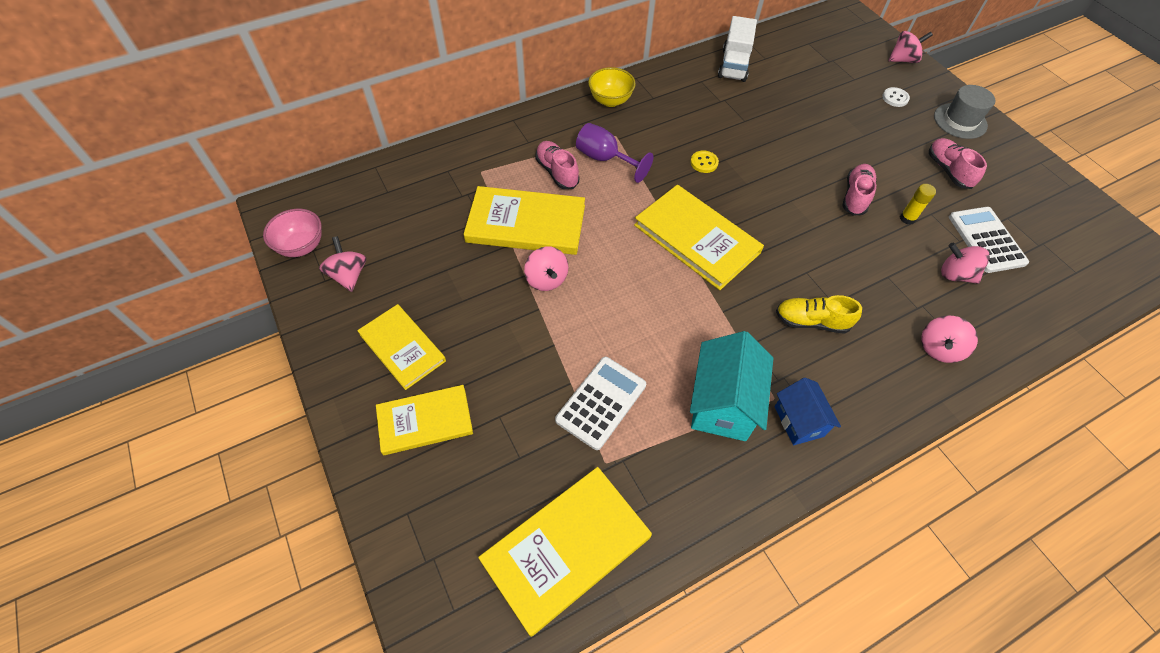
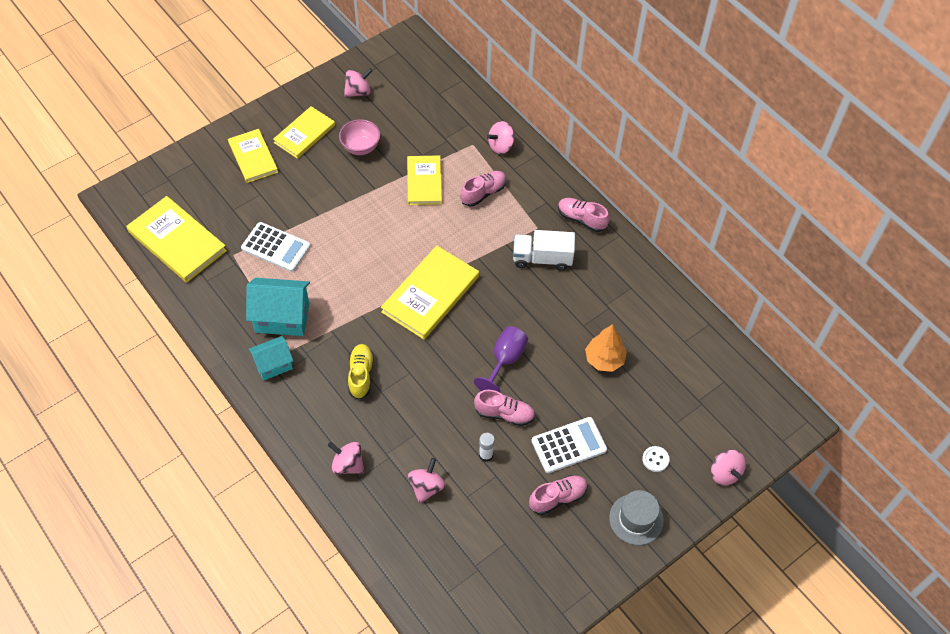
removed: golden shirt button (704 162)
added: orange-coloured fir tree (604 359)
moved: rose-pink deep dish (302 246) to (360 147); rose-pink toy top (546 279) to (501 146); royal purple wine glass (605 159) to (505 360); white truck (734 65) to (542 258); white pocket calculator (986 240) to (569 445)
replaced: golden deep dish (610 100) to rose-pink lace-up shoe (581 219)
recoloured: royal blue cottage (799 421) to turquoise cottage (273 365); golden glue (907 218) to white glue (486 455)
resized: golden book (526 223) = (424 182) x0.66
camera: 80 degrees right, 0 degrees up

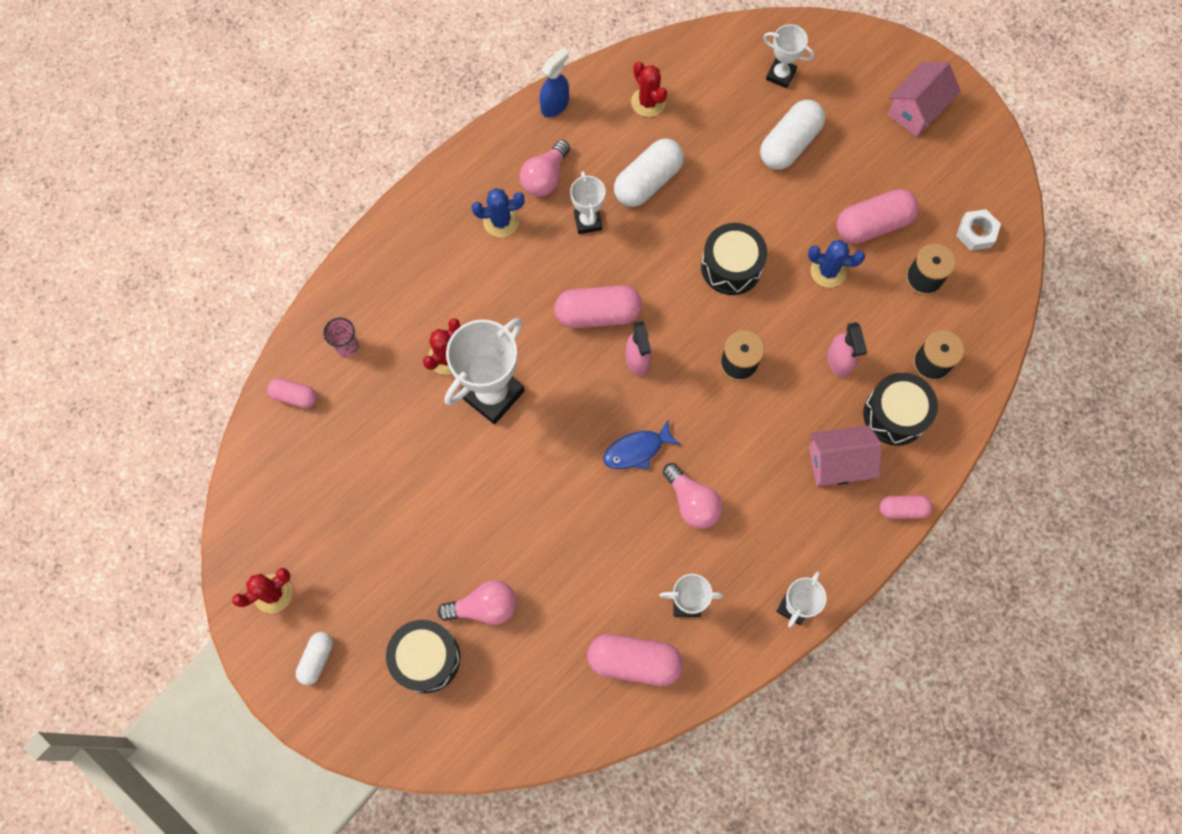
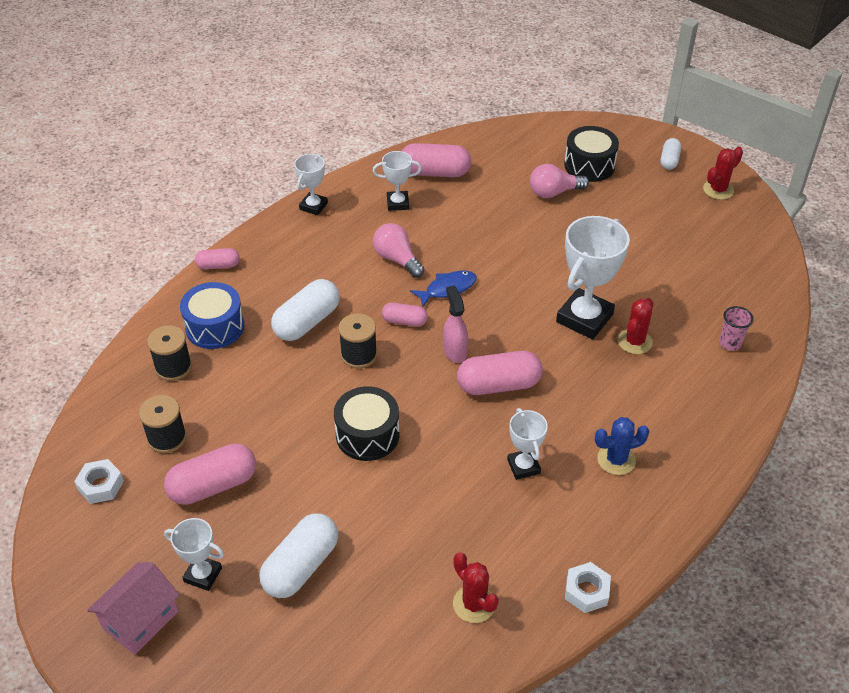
removed: rose-pink light bulb (545 177); royal blue cactus (828 271); rose-pink cottage (838 463); rose-pink sprayer (839 361)
moved: rose-pink pill shape (295 396) to (404 321); white pill shape (648 181) to (307 322); white trophy (780 75) to (203 575)
replaced: royal blue sprayer (555 105) to white hex nut (586 591)
recoloured: ebony snare drum (895 415) to royal blue snare drum (215 327)
camera: 175 degrees right, 25 degrees down

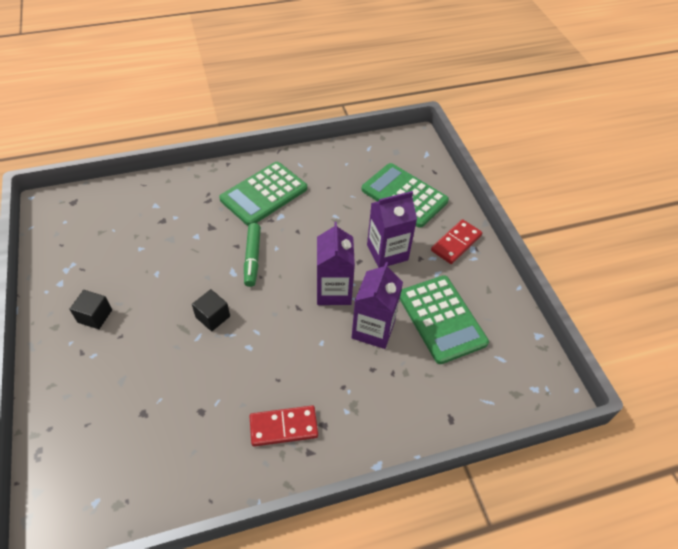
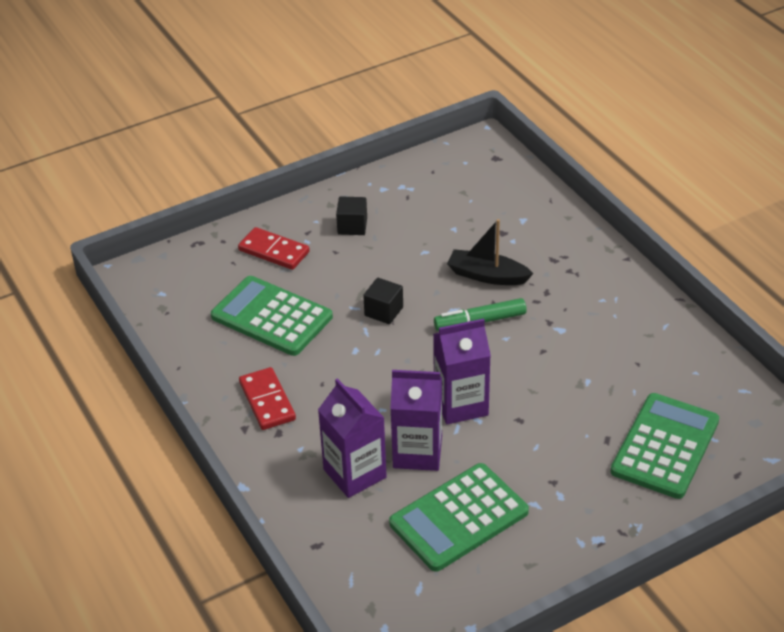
added: ebony boat (487 276)
moved: emerald pocket calculator (264 194) to (271 317); royal purple milk carton (387 252) to (354 473); red domino piece (456 243) to (274 251)
camera: 80 degrees right, 10 degrees down

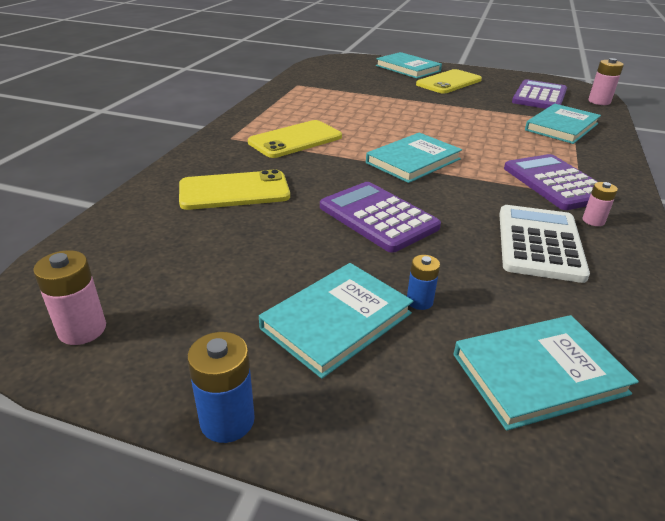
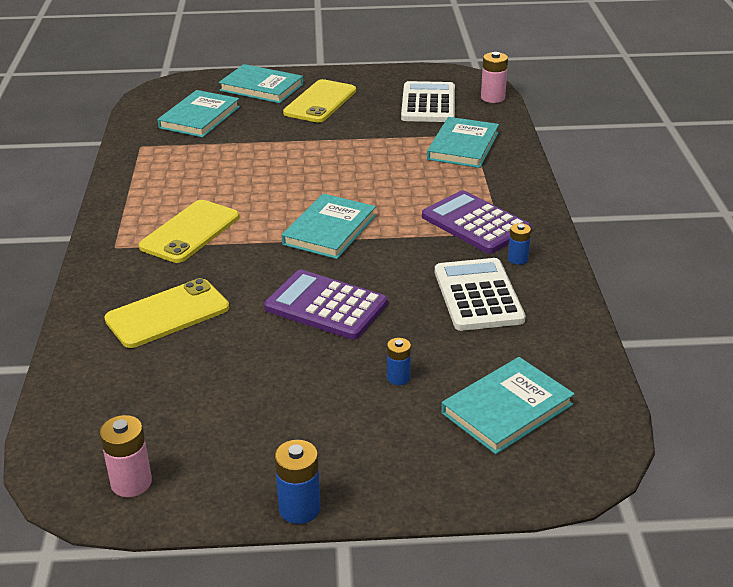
moved: turquoise book (337 321) to (199 117)
recoloured: royal purple pocket calculator (539 96) to white pocket calculator (428 103); rose-pink power cell (593 221) to royal blue power cell (518 259)
camera: 20 degrees left, 0 degrees up

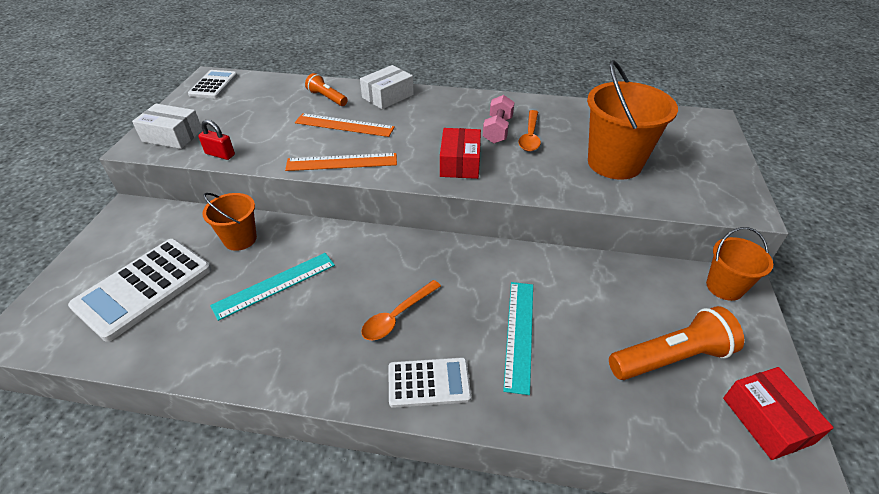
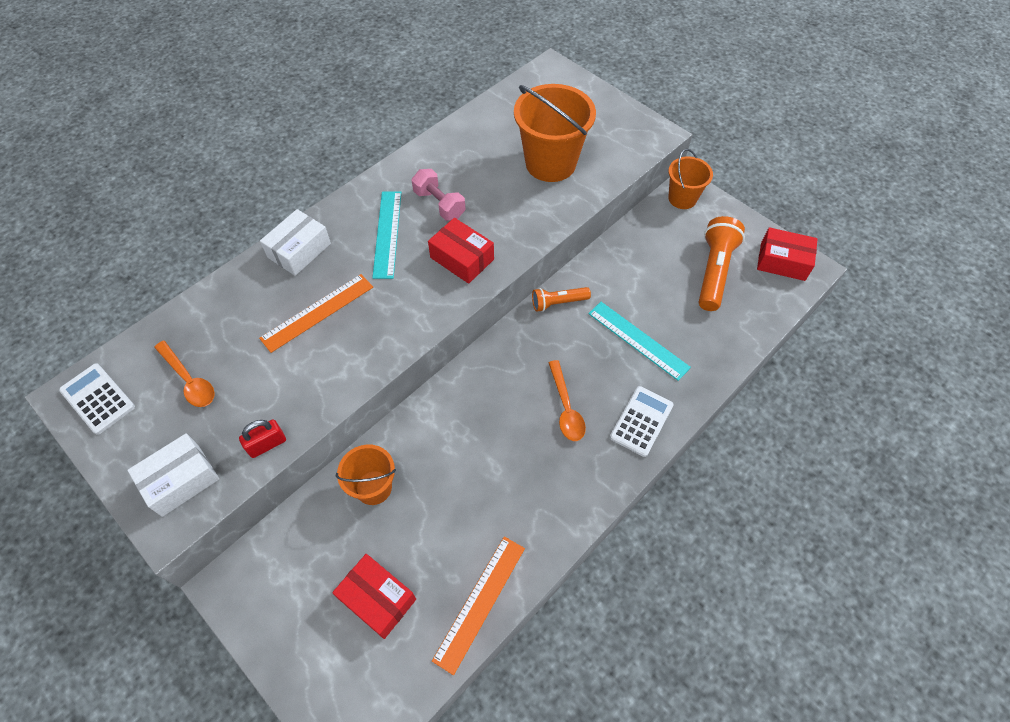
moved: turquoise straightedge (275 285) to (387 233); orange-coloured straightedge (342 162) to (480 602); orange-coloured flashlight (327 98) to (558 303); orange-coloured tablespoon (530 136) to (189 380)
replaced: white pocket calculator (144 288) to red package (377 599)
turned: white package (387 96) = (299 250) 45 degrees clockwise
camera: 55 degrees left, 15 degrees up

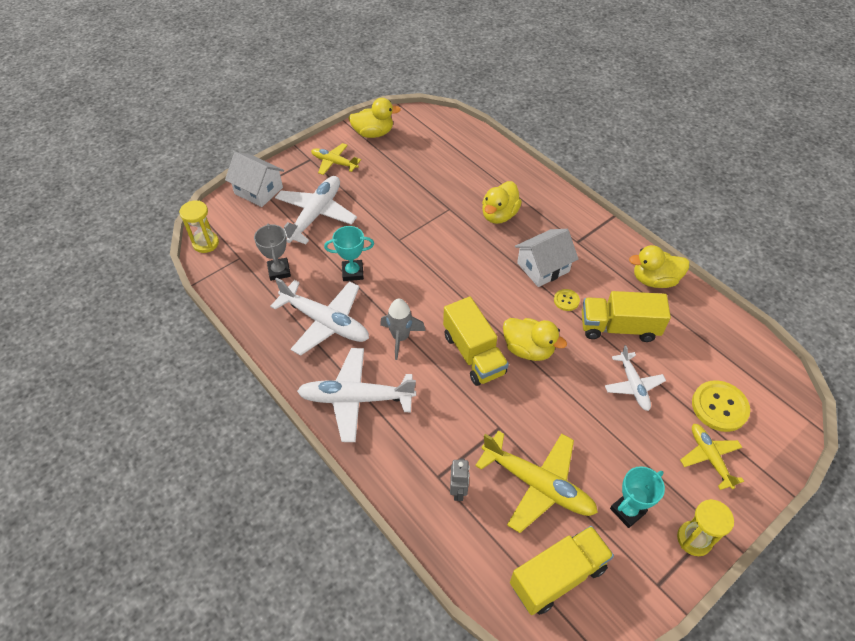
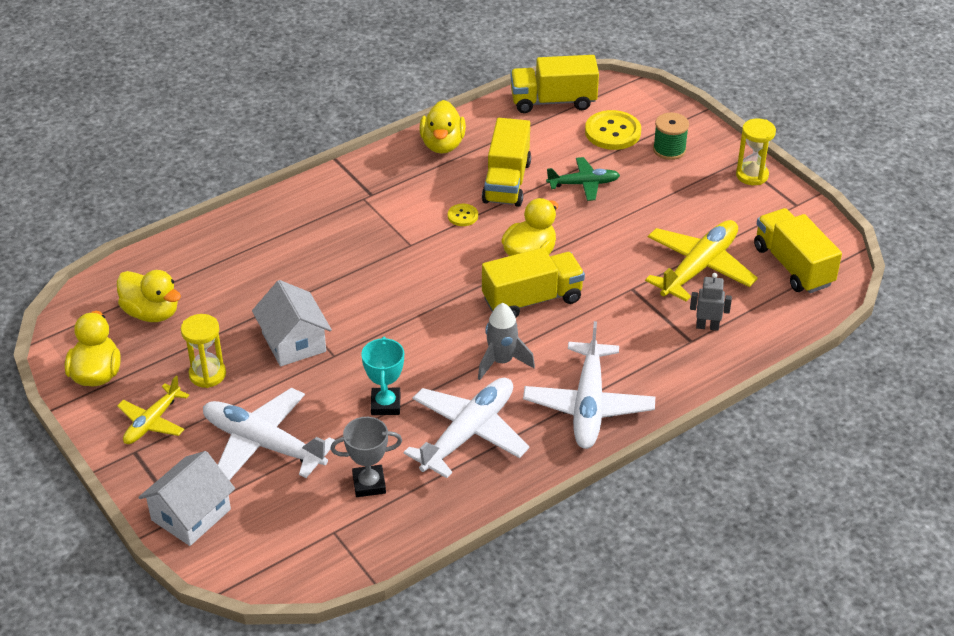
removed: turquoise trophy (627 510)
added: golden truck (553 101)
moved: golden hourglass (206 243) to (207 374); golden duck (499 215) to (152 313); white cottage (543 267) to (294 342)
replaced: golden plane (709 458) to emerald reel of thread (669 149)
recoloured: white plane (633 385) to emerald plane (583 184)
camera: 85 degrees left, 10 degrees down

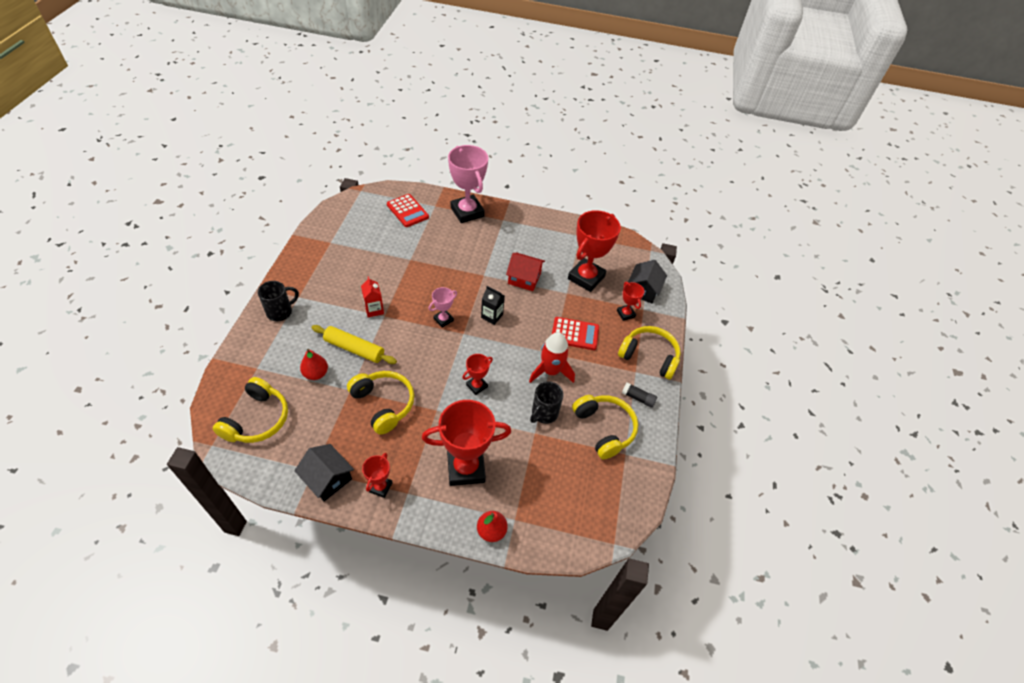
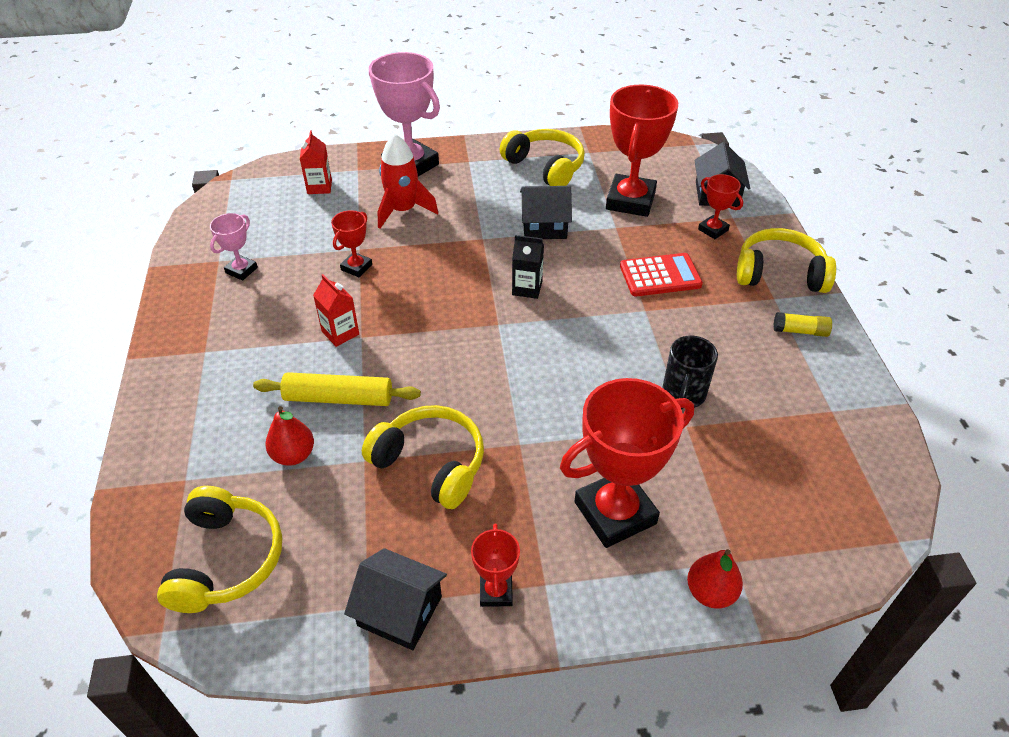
removed: ebony mug (280 312)
moved: rose-pink trophy (443 320) to (241 270); red trophy (476 386) to (356 267); red spaceship (551 371) to (403 210); golden headset (604 429) to (545 167)
replaced: red pocket calculator (407 211) to red milk carton (319 187)
recoloured: red cottage (524 278) to ebony cottage (544 226); ebony glue (638 398) to golden glue (800 331)
camera: 15 degrees left, 5 degrees down

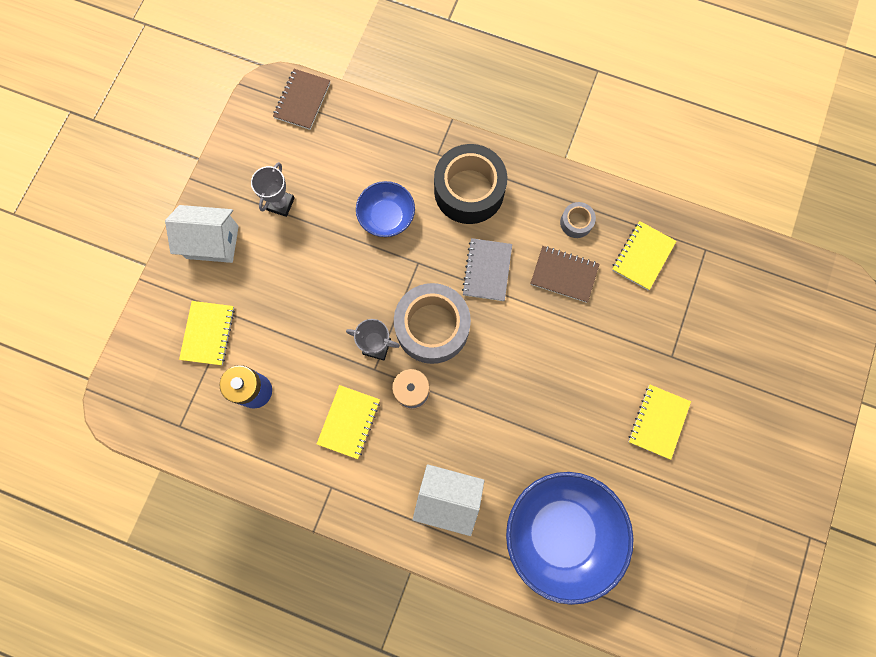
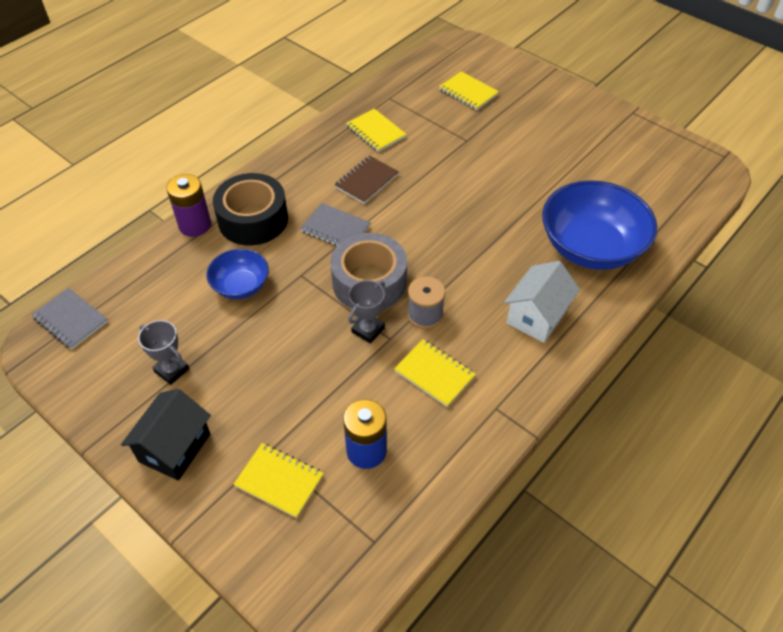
removed: ash-grey roll of tape (576 222)
added: royal purple power cell (195 225)
moved: golden exercise book (658 422) to (468 92)
recoloured: white cottage (212 242) to ebony cottage (175 448); dark brown exercise book (302 100) to ash-grey exercise book (71 320)
camera: 70 degrees left, 25 degrees down

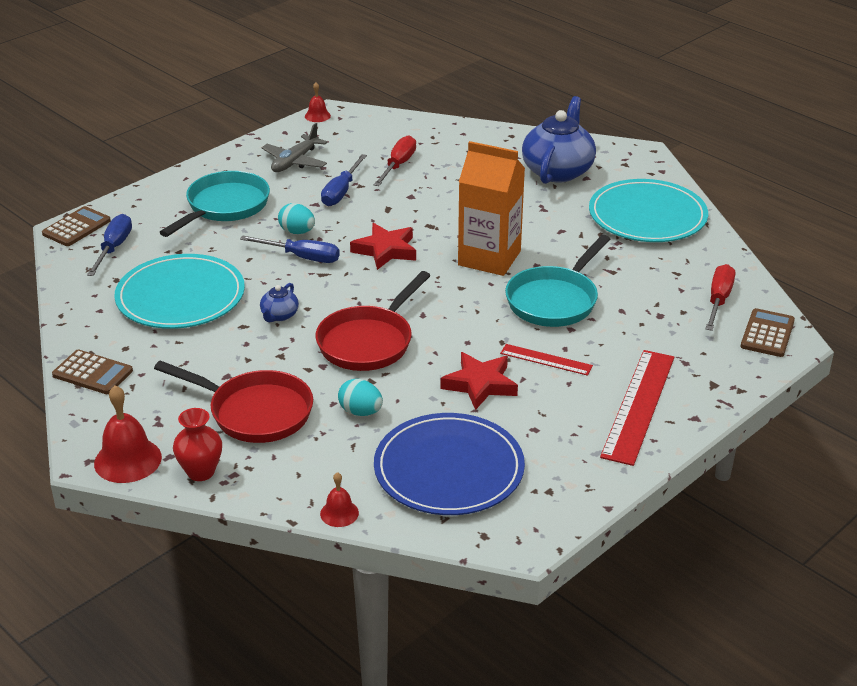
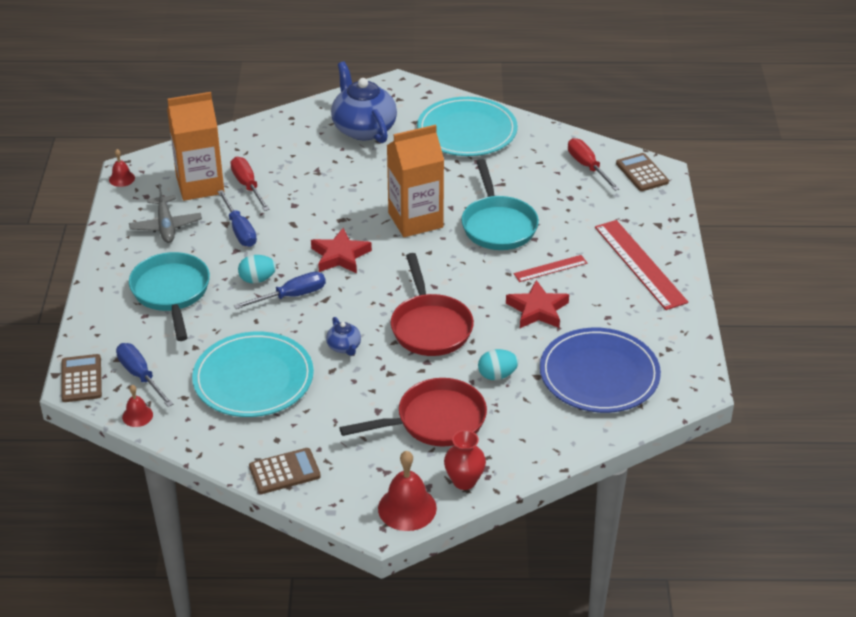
added: orange-coloured milk carton (200 185)
moved: red hand bell (339 513) to (137 416)
camera: 45 degrees left, 5 degrees up

